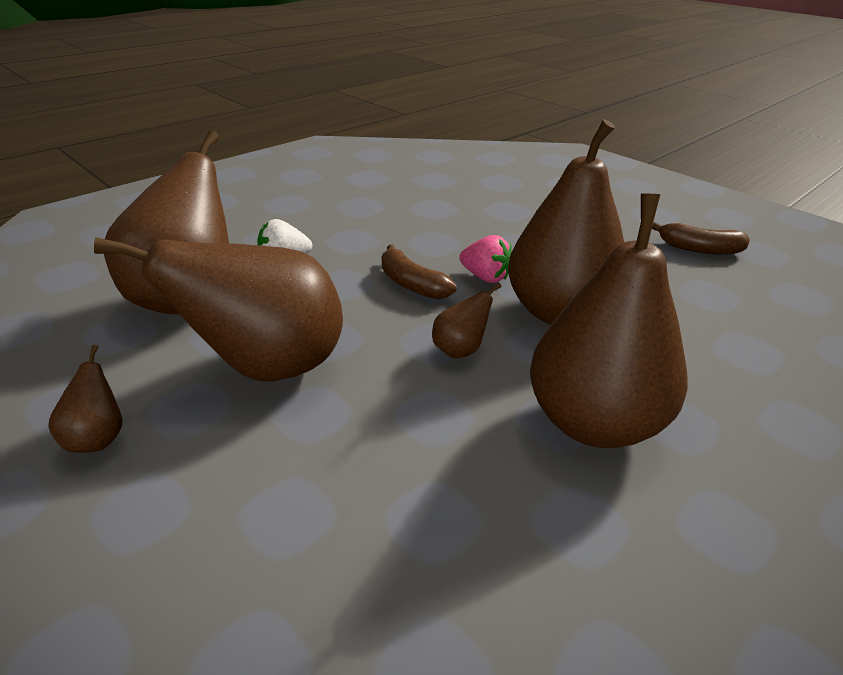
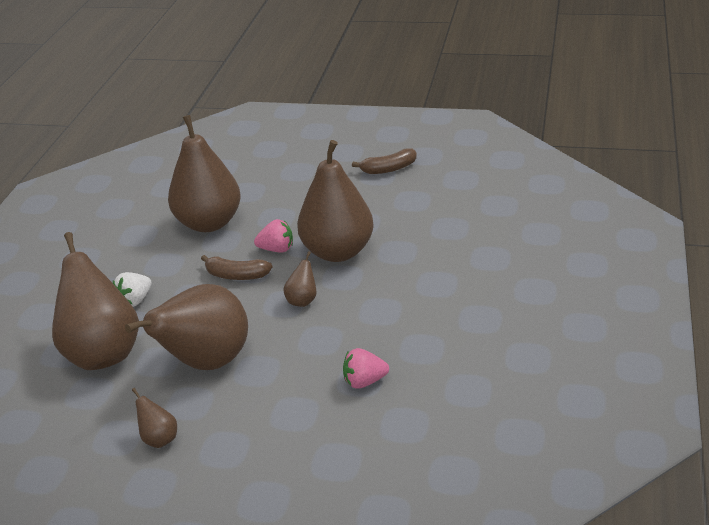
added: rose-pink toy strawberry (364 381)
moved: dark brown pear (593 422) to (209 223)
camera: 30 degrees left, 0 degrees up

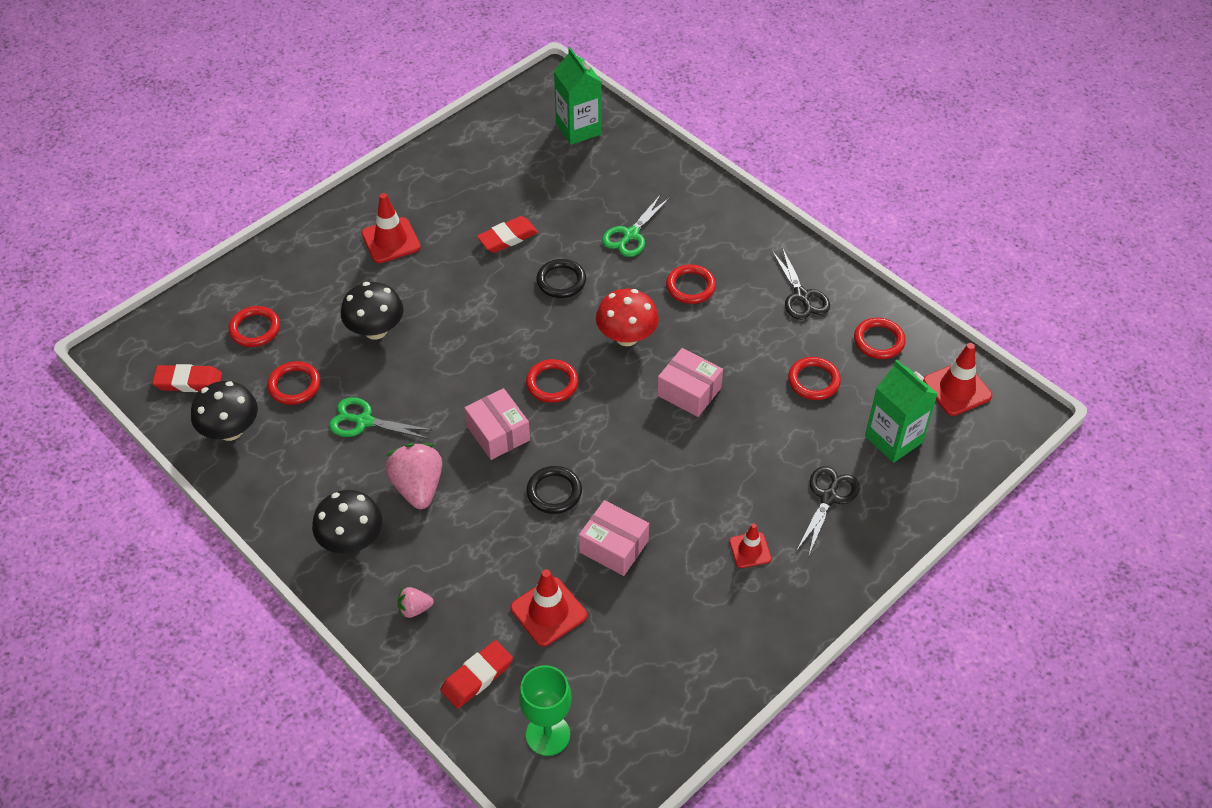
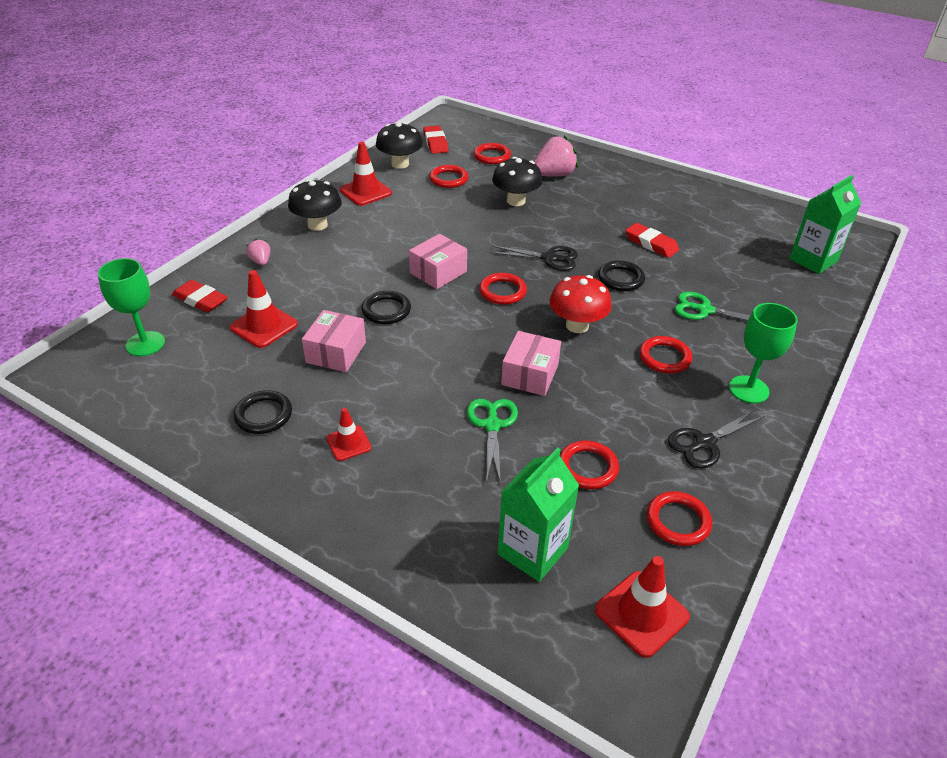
added: ebony ring (263 415); emerald wine glass (748 389)
moved: emerald shears (364 421) to (492 425); red traffic cone (391 240) to (365 192); rose-pink toy strawberry (418 487) to (553 175); ebony shears (828 497) to (549 258)
camera: 75 degrees right, 10 degrees down

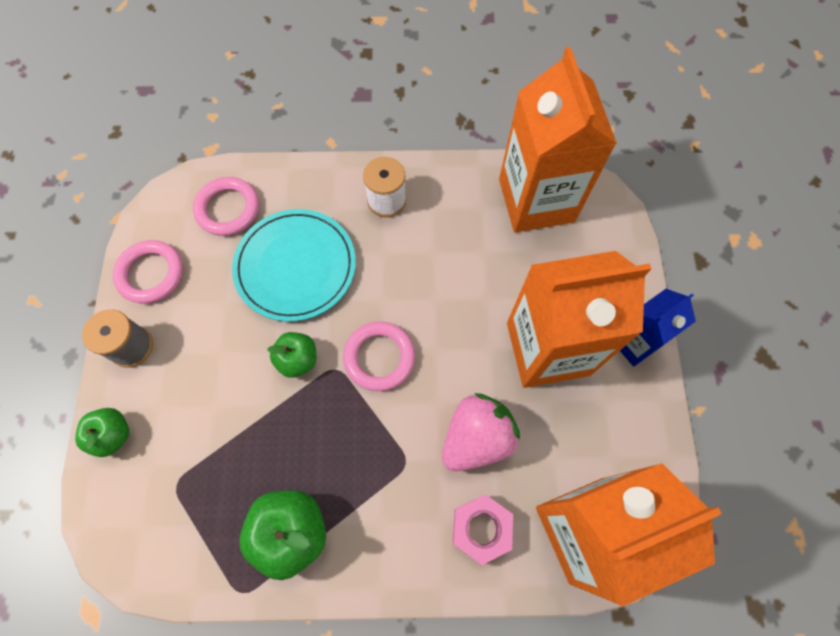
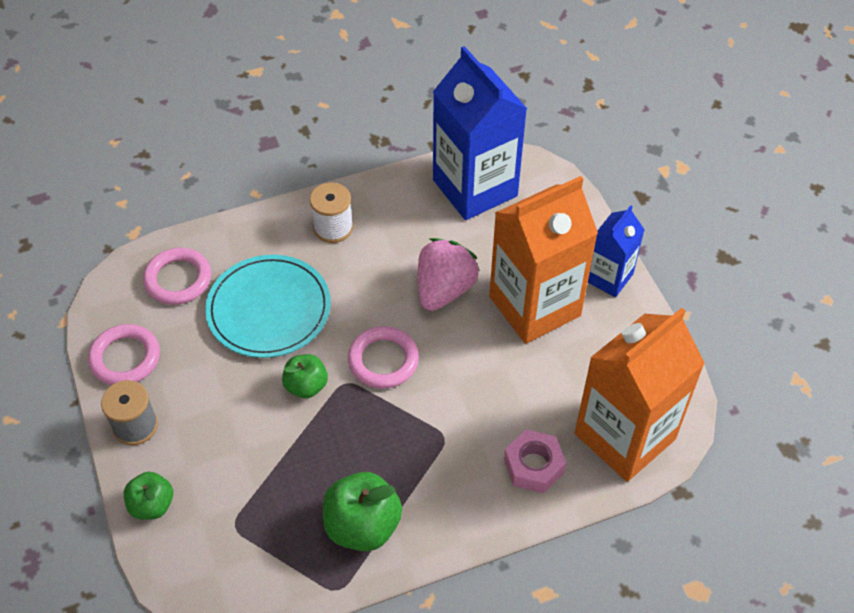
moved: rose-pink toy strawberry (476 438) to (444 290)
recoloured: orange-coloured milk carton (536 200) to royal blue milk carton (475 188)
camera: 20 degrees left, 15 degrees down

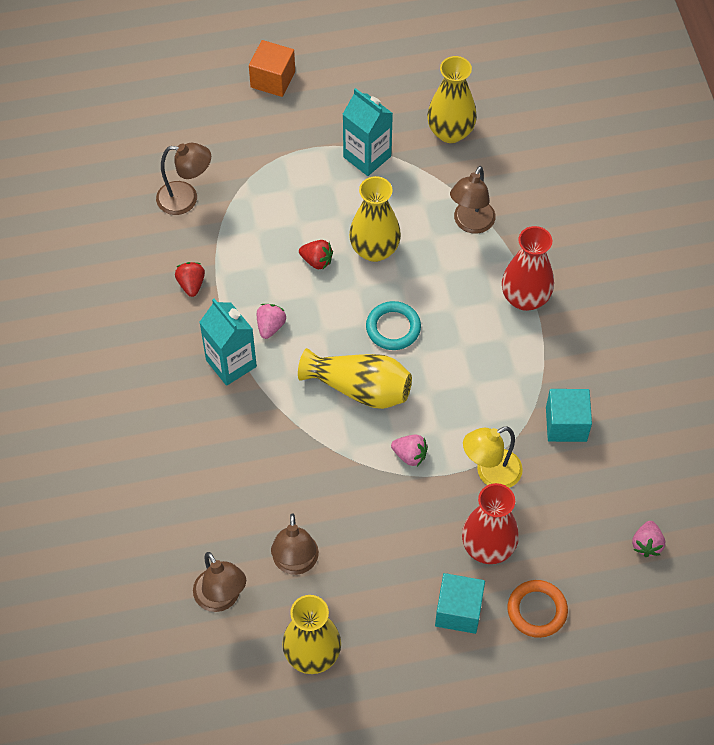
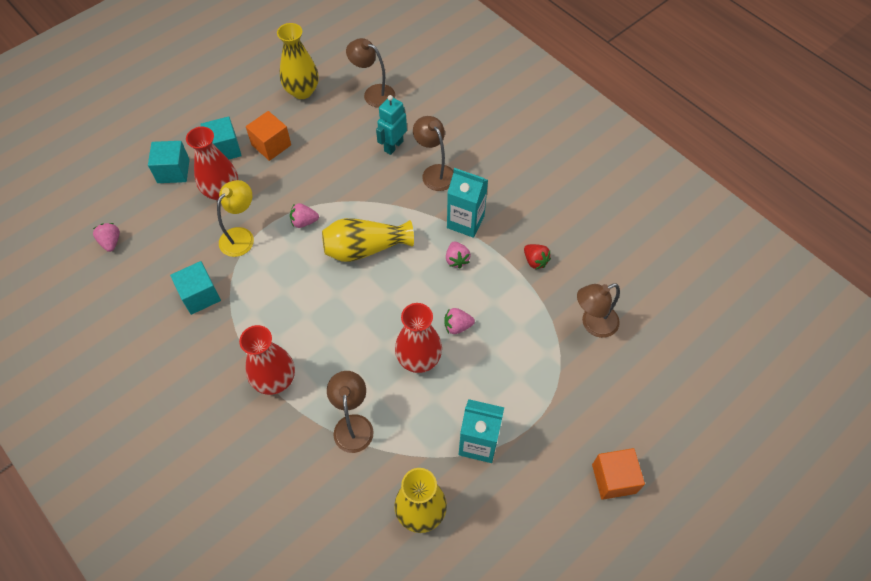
removed: turquoise ring (393 328)
added: orange-coloured solid cube (271 145); turquoise robot (393 146)
moved: dark brown lamp (295 563) to (434 172)
replaced: orange-coloured ring (537 610) to turquoise solid cube (173 171)
recoloured: red toy strawberry (317 261) to rose-pink toy strawberry (457 326); golden flower vase (374 250) to red flower vase (419 359)
camera: 150 degrees right, 0 degrees up

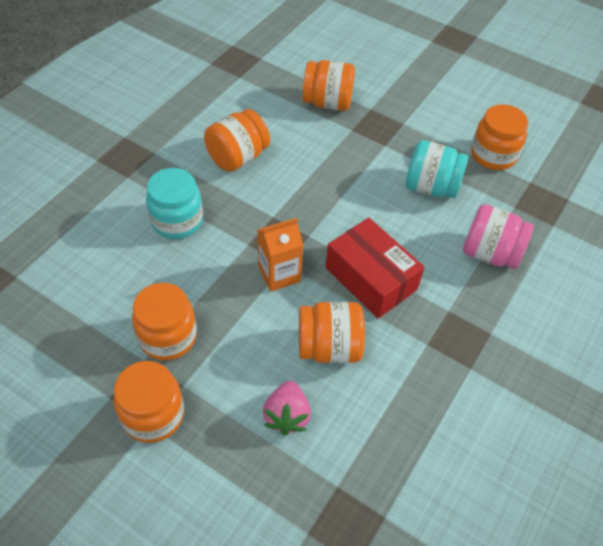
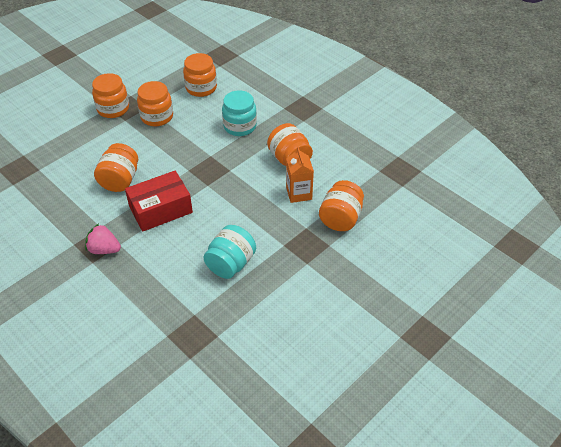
removed: rose-pink jam jar (490 253)
moved: orange-coloured milk carton (279 274) to (299 193); rose-pink toy strawberry (287 416) to (104 249); orange-coloured jam jar (493 155) to (201 88)
camera: 105 degrees right, 5 degrees down

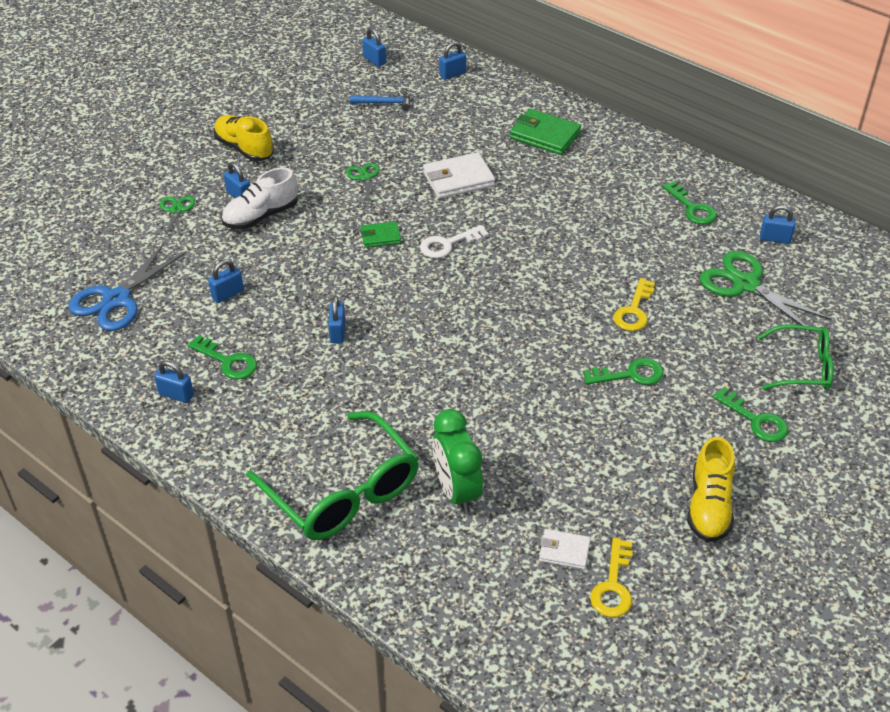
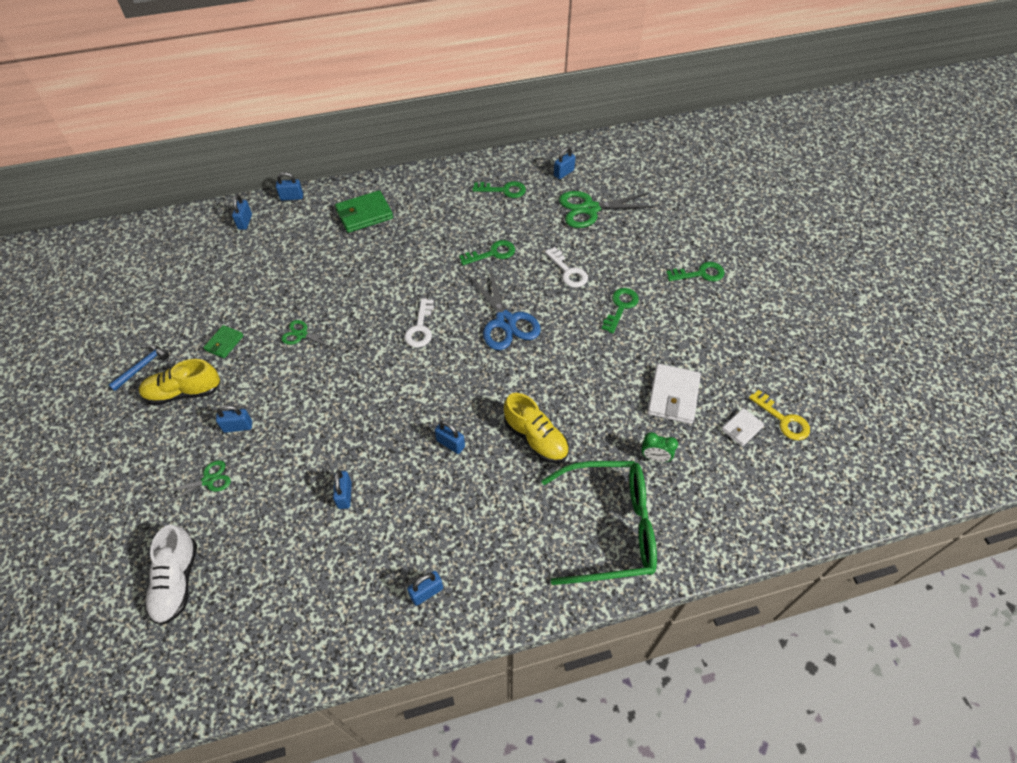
removed: emerald glasses (802 367)
moved: royal blue shears (117 299) to (505 321); emerald latchkey (228 361) to (492 253); white lace-up shoe (261 216) to (177 581); royal blue claw hammer (385 103) to (142 367); emerald billfold (380 236) to (224 343); royal blue small lock (374 60) to (292 197); white billfold (458 179) to (673 396); golden lace-up shoe (709 506) to (535 438)
recoloured: golden latchkey (634 311) to white latchkey (568 271)
turned: emerald shears (176 210) = (208 480) 120 degrees clockwise
resized: emerald alarm clock (457 491) = (655 458) x0.54
camera: 55 degrees left, 10 degrees up

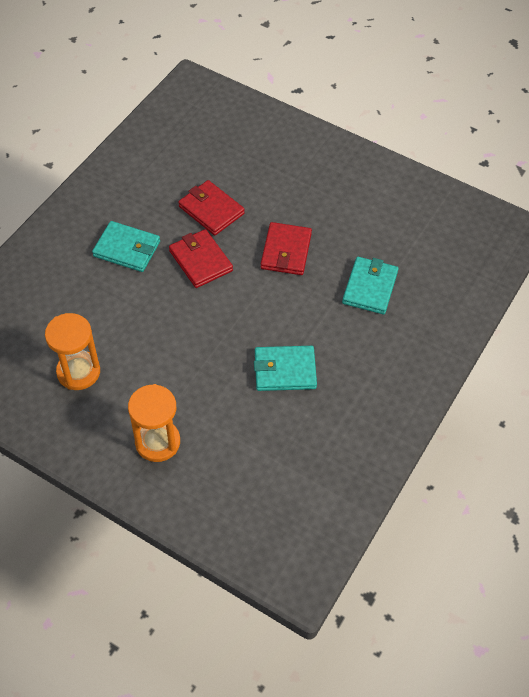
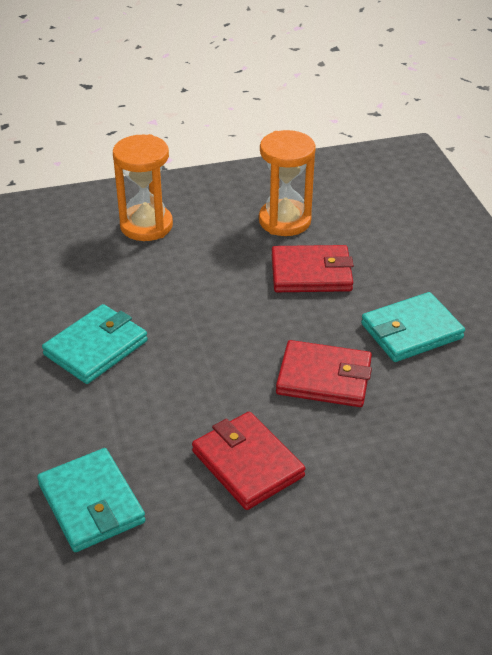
moved: red billfold (211 210) to (311 273)
camera: 135 degrees right, 15 degrees down

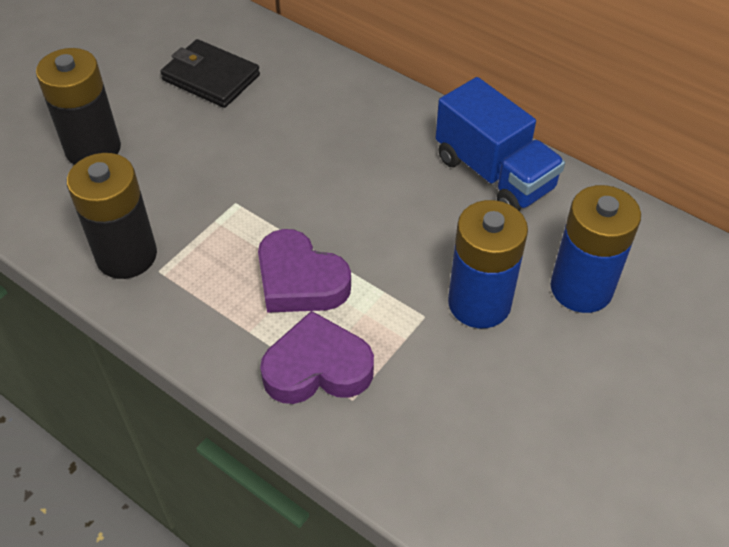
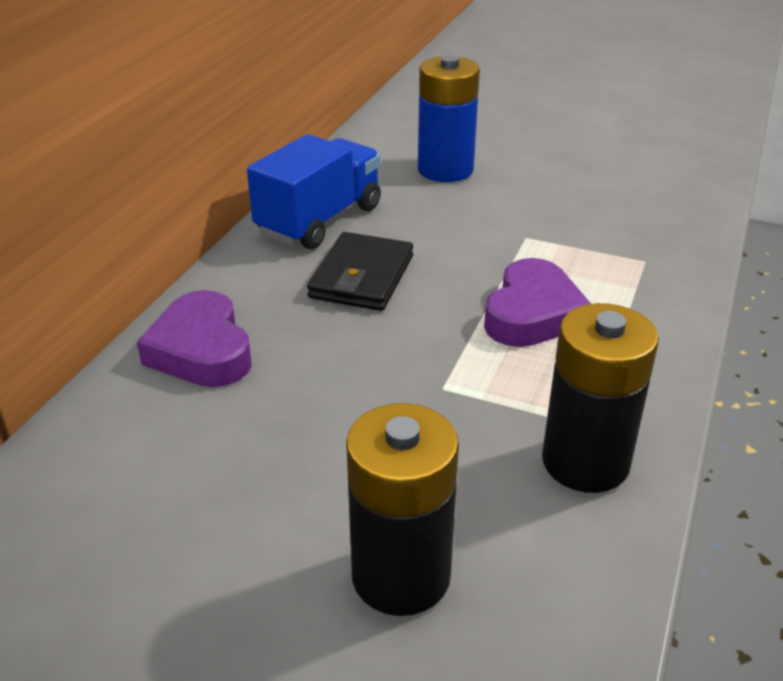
removed: royal blue power cell (479 303)
moved: ebony billfold (211 78) to (361 277); royal purple love heart (317 368) to (201 350)
camera: 105 degrees left, 15 degrees down

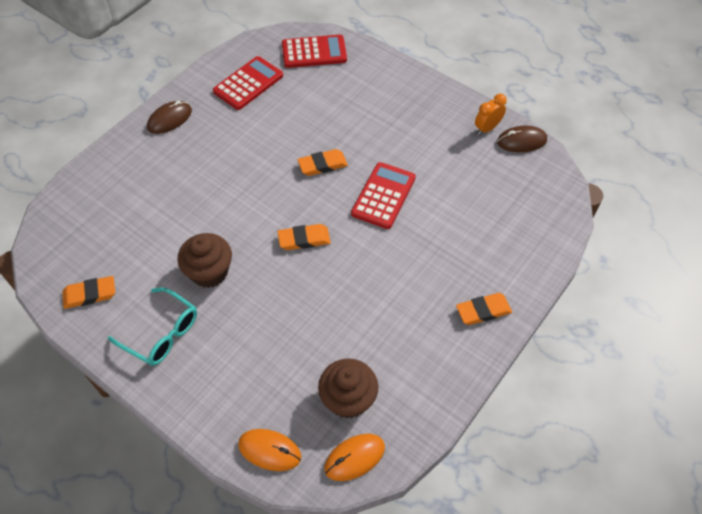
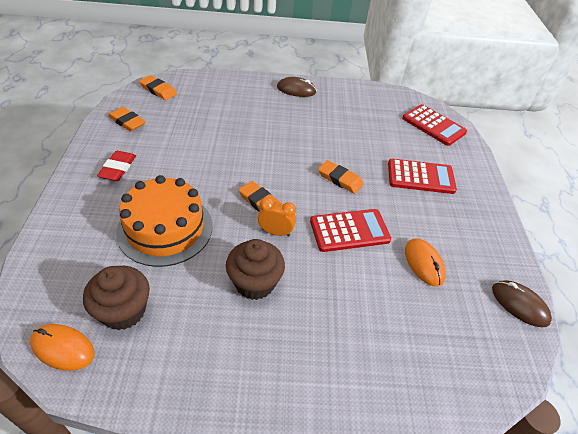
added: orange-coloured layer cake (165 228)
moved: dark brown fairy cake (209 272) to (255 283); red pocket calculator (248 83) to (420 177); orange-coloured computer mouse (269 450) to (424 263); orange-coloured eraser (483 311) to (158 90); orange-coloured alarm clock (487 128) to (275 232)
replaced: turquoise glasses (162 333) to red eraser (118 168)
camera: 50 degrees right, 10 degrees down

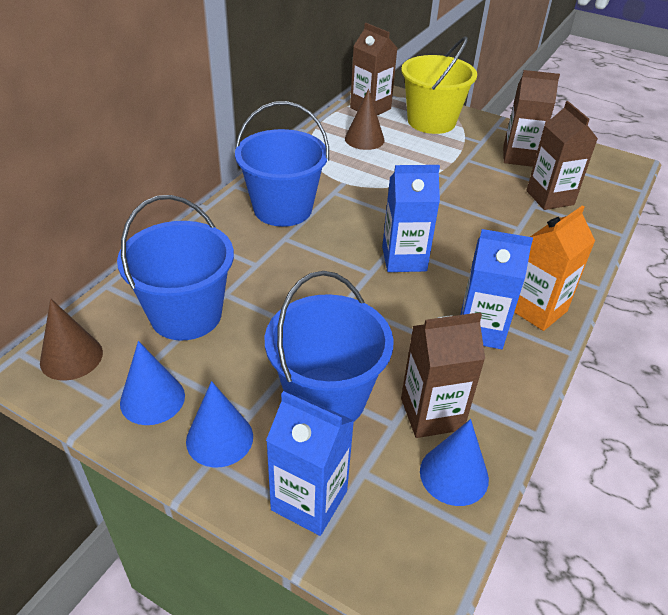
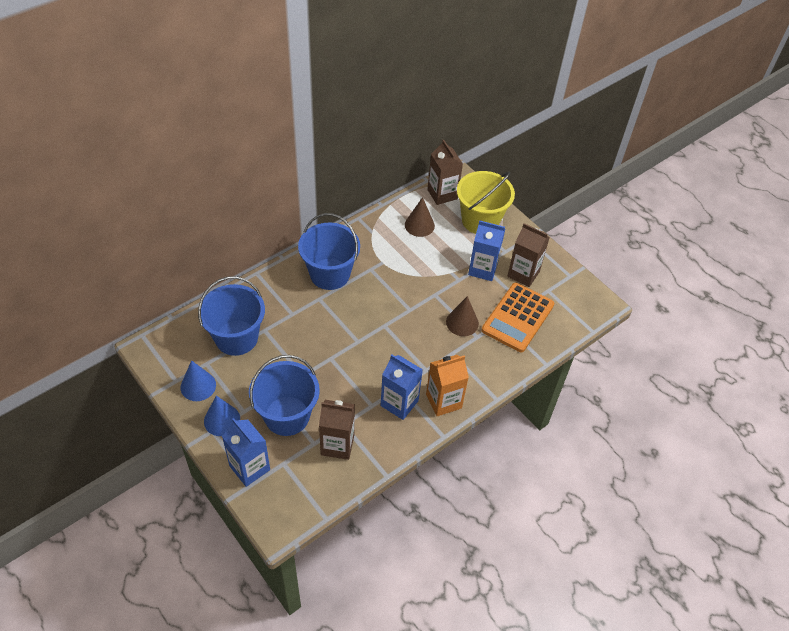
removed: royal blue cone shape (454 474)
moved: dark brown cone shape (71 357) to (462 322); royal blue milk carton (404 259) to (482 269)
replaced: dark brown milk carton (550 198) to orange-coloured pocket calculator (518 317)
camera: 20 degrees right, 10 degrees up

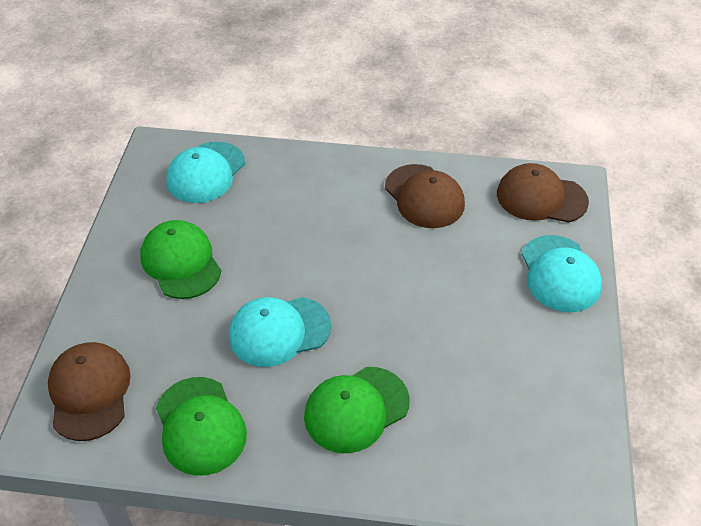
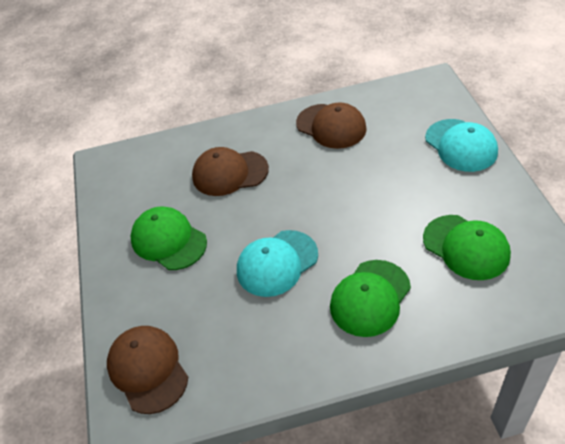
removed: turquoise peaked cap (206 172)
moved: emerald peaked cap (200 426) to (466 247); dark brown peaked cap (541 198) to (230 173)
camera: 15 degrees left, 0 degrees up

